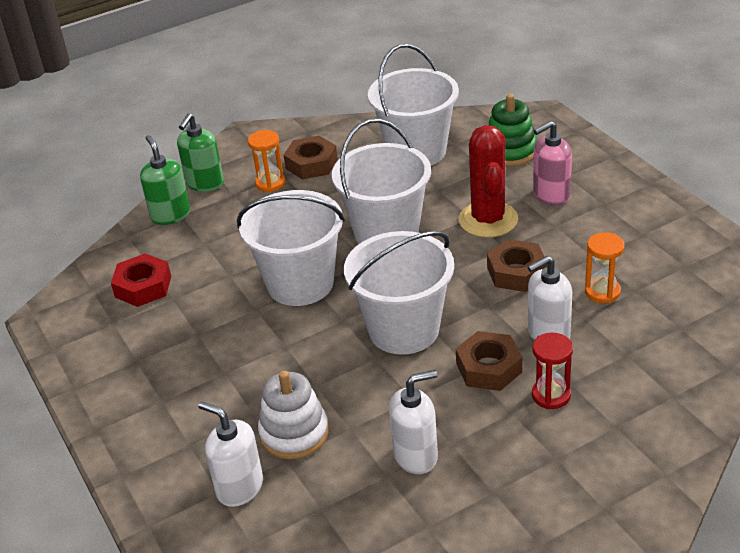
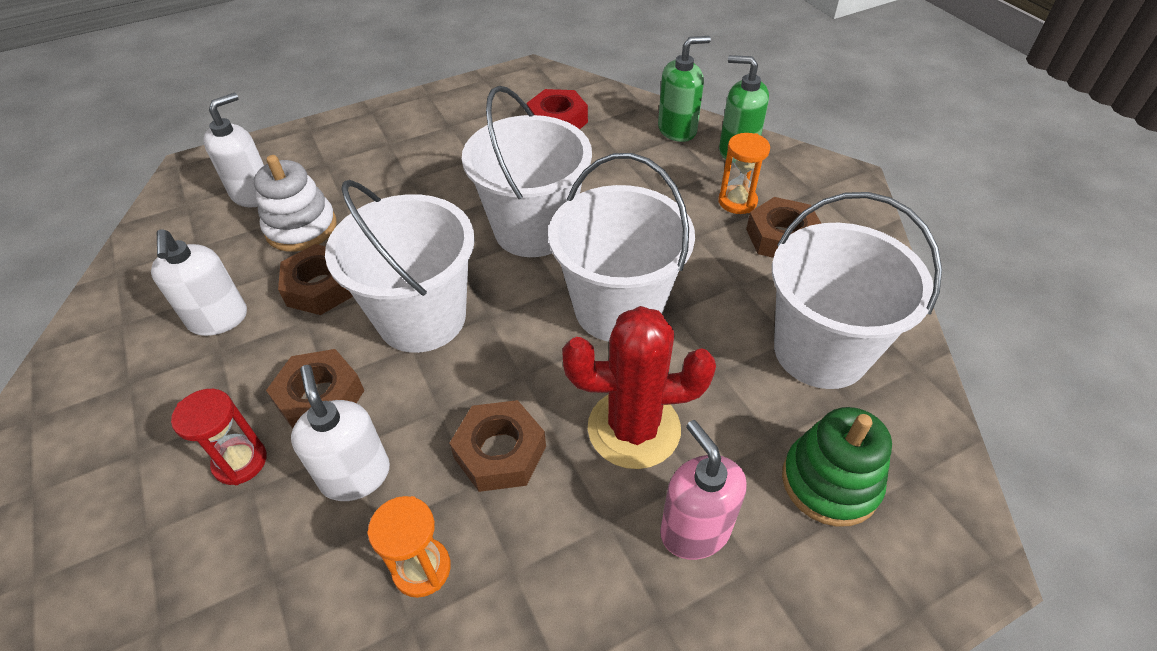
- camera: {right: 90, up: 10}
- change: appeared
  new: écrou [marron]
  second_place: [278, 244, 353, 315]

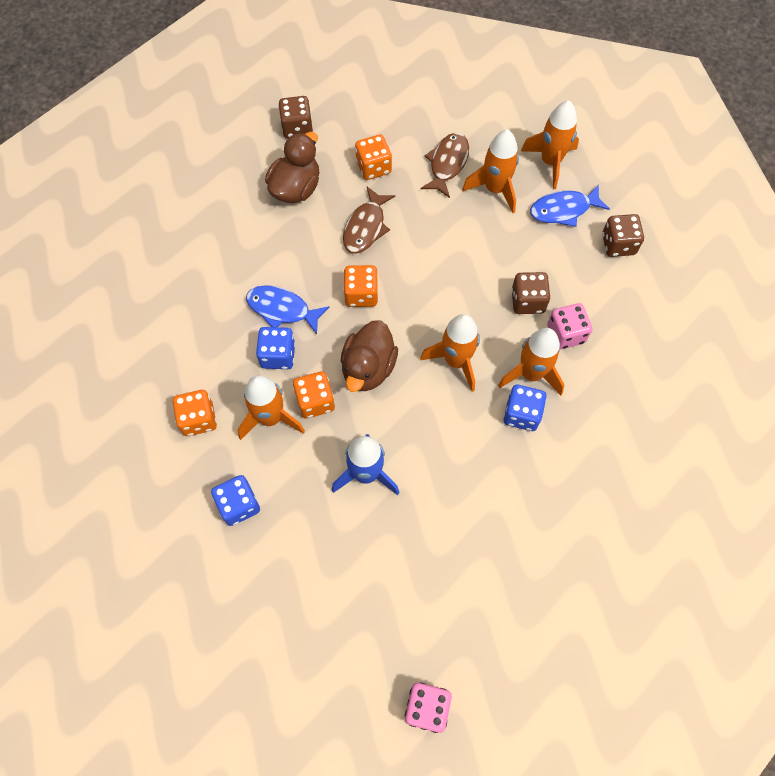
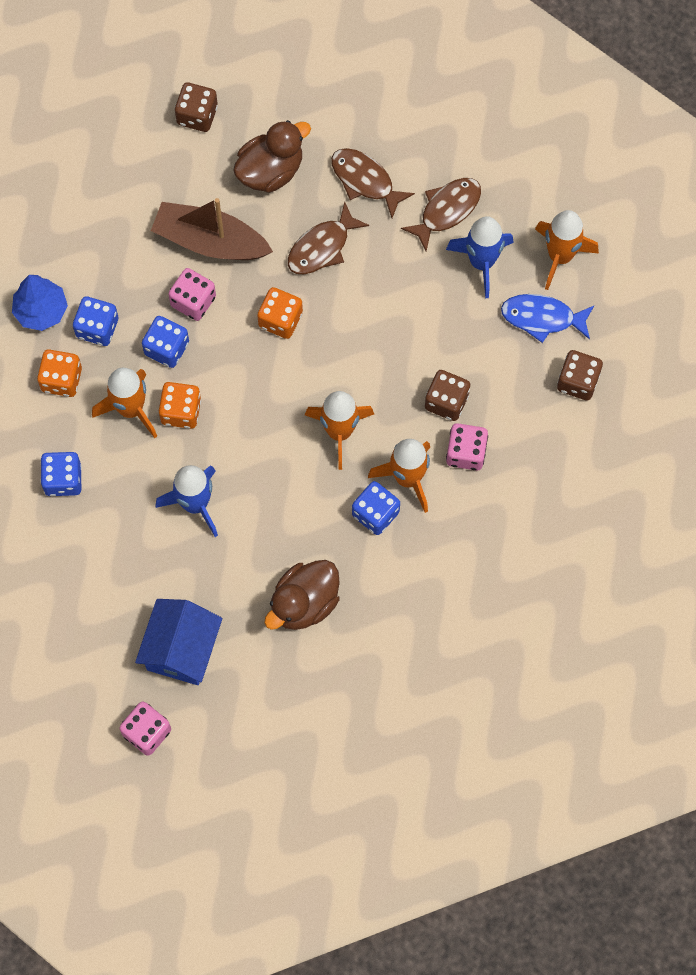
- camera: {right: 25, up: 5}
- change: relocated
  old: dé [marron]
  first_place: [278, 96, 313, 138]
  second_place: [175, 82, 218, 132]
- change: colour
  old: fusée [orange]
  new: fusée [bleu]
  first_place: [462, 130, 519, 213]
  second_place: [446, 216, 514, 298]
- change: exchanged
  old: dé [orange]
  new: poisson [marron]
  first_place: [355, 134, 392, 180]
  second_place: [331, 148, 415, 218]
- change: exchanged
  old: poisson [bleu]
  new: dé [rose]
  first_place: [246, 285, 329, 334]
  second_place: [168, 268, 216, 321]
- change: relocated
  old: canard [marron]
  first_place: [341, 320, 398, 392]
  second_place: [264, 560, 340, 630]
- change: appeared
  new: bateau [marron]
  second_place: [151, 198, 273, 260]
- change: appeared
  new: arbre [bleu]
  second_place: [12, 275, 68, 331]
- change: appeared
  new: dé [bleu]
  second_place: [73, 296, 118, 346]
- change: appeared
  new: maison [bleu]
  second_place: [135, 599, 222, 685]

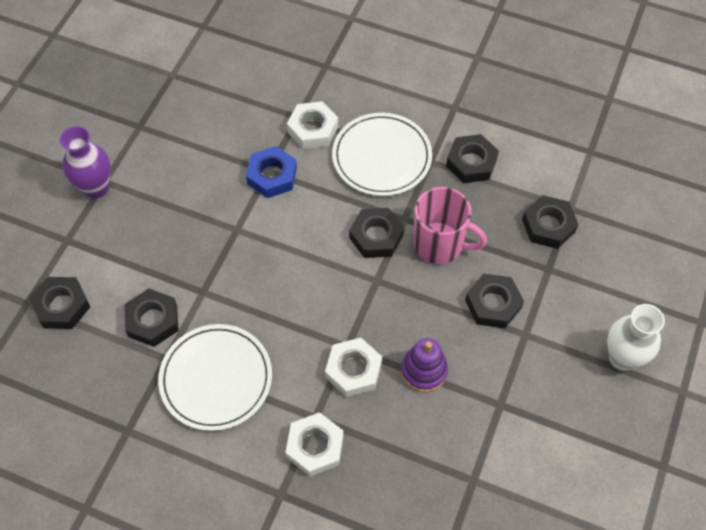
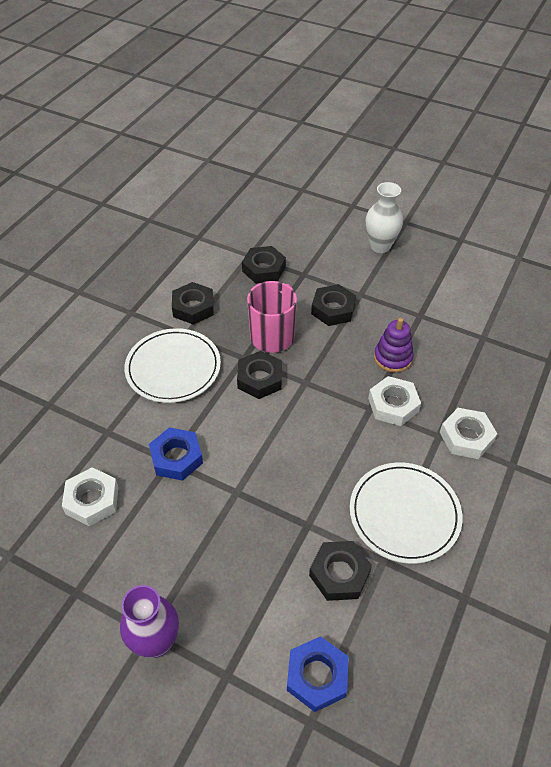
- camera: {right: -85, up: -10}
- change: relocated
  old: écrou [blanc]
  first_place: [287, 101, 338, 149]
  second_place: [62, 467, 118, 526]
- change: colour
  old: écrou [noir]
  new: écrou [bleu]
  first_place: [29, 277, 90, 329]
  second_place: [287, 636, 349, 712]

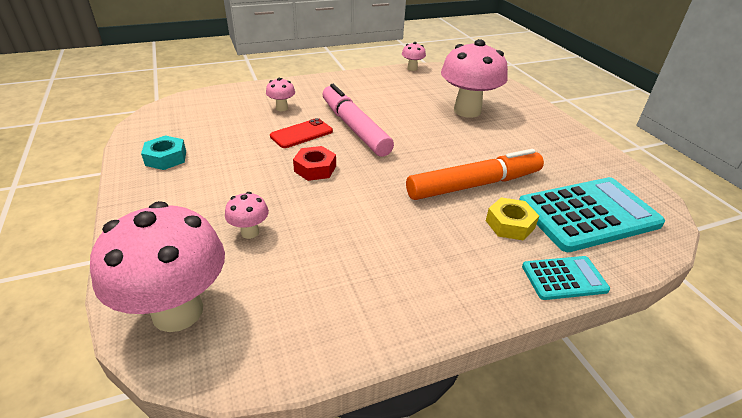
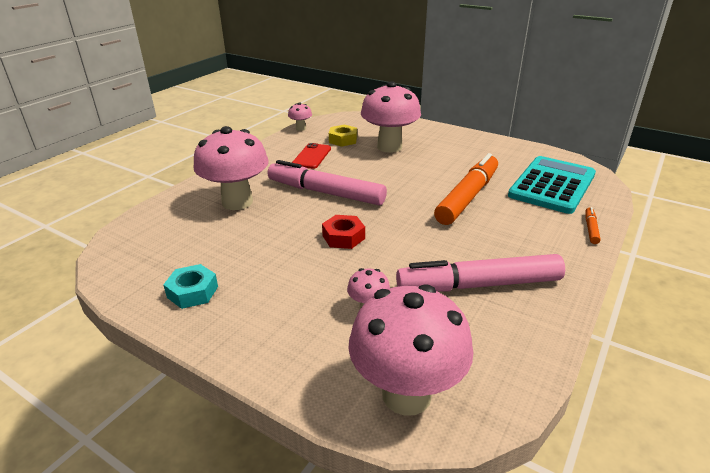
- camera: {right: -35, up: -5}
- change: size
  old: champignon [rose]
  first_place: [266, 78, 295, 111]
  second_place: [193, 126, 269, 210]
  factor: 2.25
- change: relocated
  old: téléphone [rouge]
  first_place: [270, 118, 333, 148]
  second_place: [292, 143, 331, 169]
- change: relocated
  old: écrou [jaune]
  first_place: [486, 197, 539, 241]
  second_place: [329, 125, 357, 147]
- change: exchanged
  old: calculatrice [turquoise]
  new: feutre [orange]
  first_place: [522, 256, 610, 300]
  second_place: [586, 207, 601, 244]
- change: appeared
  new: feutre [rose]
  second_place: [396, 254, 565, 292]

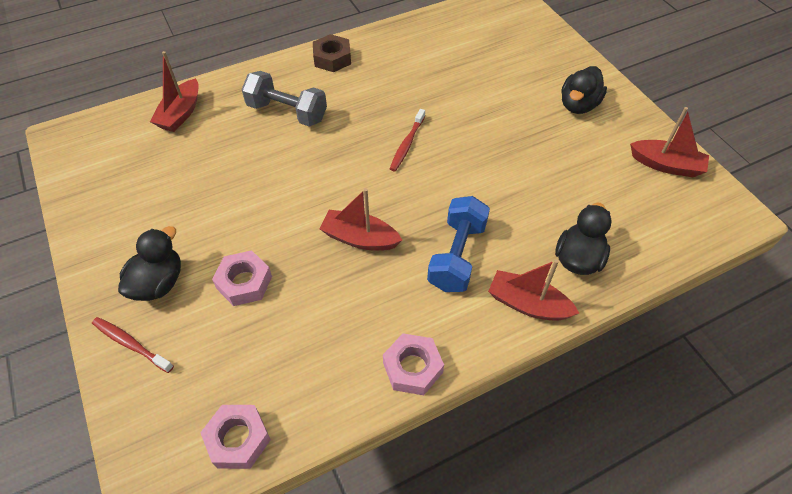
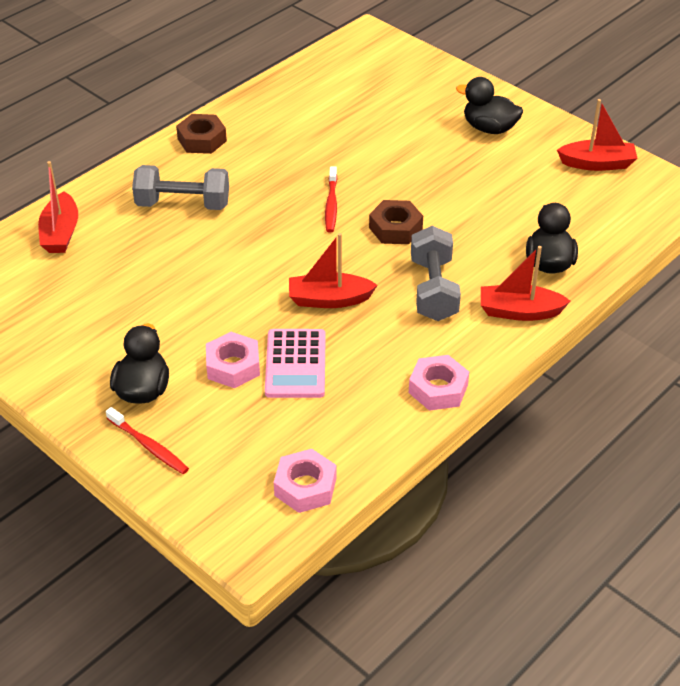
- camera: {right: -20, up: -10}
- change: spun
  old: canard [noir]
  first_place: [561, 66, 607, 114]
  second_place: [456, 77, 523, 134]
  degrees: 105
- change: colour
  old: haltère [bleu]
  new: haltère [gris]
  first_place: [427, 196, 490, 292]
  second_place: [411, 226, 461, 321]
- change: spun
  old: brosse à dents [rouge]
  first_place: [92, 317, 174, 373]
  second_place: [106, 407, 189, 474]
  degrees: -150
- change: appeared
  new: écrou [marron]
  second_place: [369, 200, 423, 244]
- change: appeared
  new: calculatrice [rose]
  second_place: [265, 329, 326, 398]

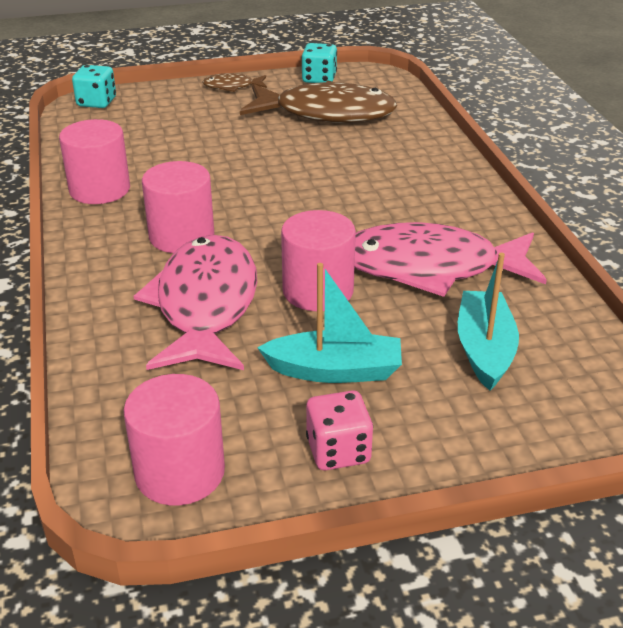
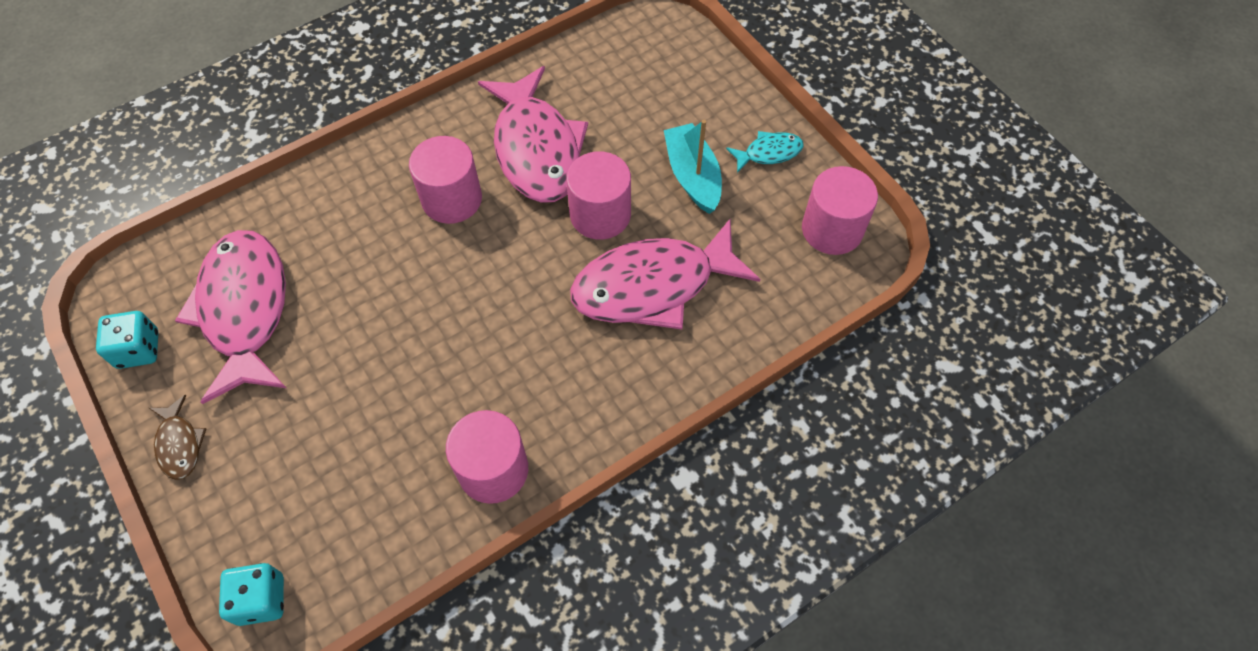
- camera: {right: -110, up: 25}
- change: colour
  old: poisson [marron]
  new: poisson [rose]
  first_place: [240, 80, 397, 123]
  second_place: [175, 230, 286, 404]
- change: relocated
  old: cylindre [rose]
  first_place: [142, 161, 214, 253]
  second_place: [409, 136, 482, 224]
- change: missing
  old: bateau [turquoise]
  first_place: [458, 253, 519, 391]
- change: exchanged
  old: dé [rose]
  new: poisson [turquoise]
  first_place: [306, 390, 373, 470]
  second_place: [726, 131, 804, 173]

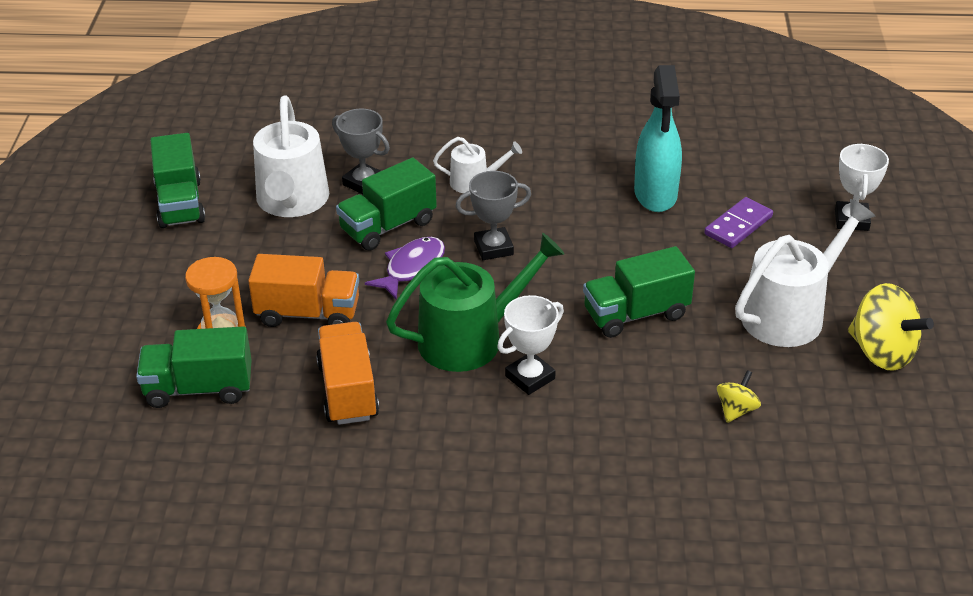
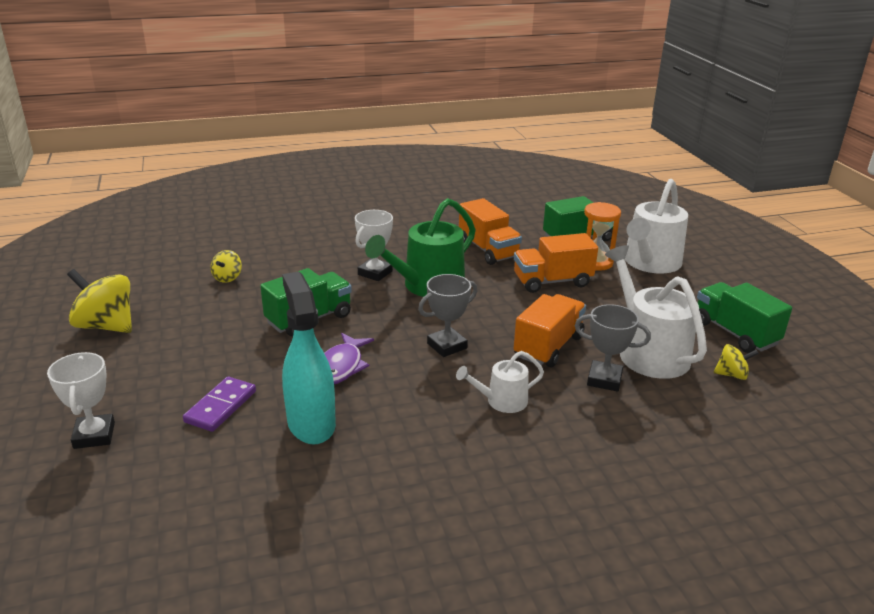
- camera: {right: 160, up: -10}
- change: colour
  old: camion [vert]
  new: camion [orange]
  first_place: [336, 158, 437, 251]
  second_place: [514, 294, 586, 367]
- change: relocated
  old: arrosoir [blanc]
  first_place: [735, 199, 875, 347]
  second_place: [625, 179, 688, 274]
- change: relocated
  old: poisson [violet]
  first_place: [365, 237, 445, 300]
  second_place: [324, 333, 374, 384]
- change: appeared
  new: toupie [jaune]
  second_place: [713, 344, 759, 380]

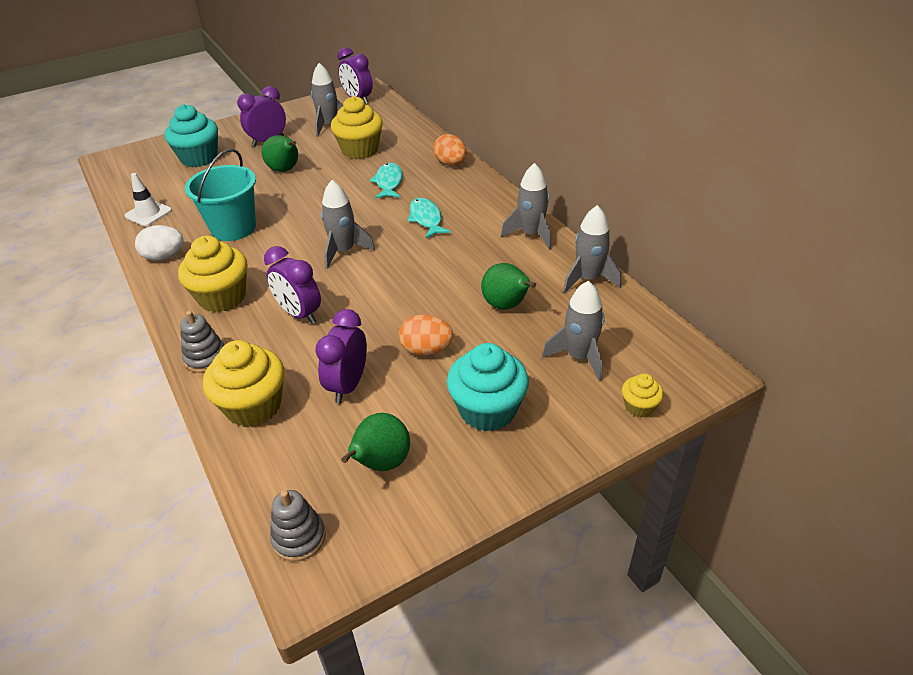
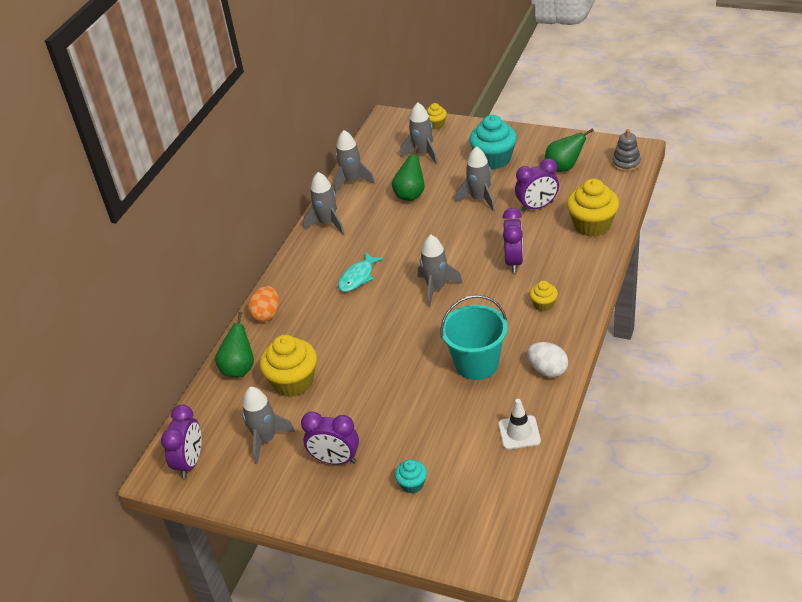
- camera: {right: -125, up: 0}
- change: size
  old: muffin [turquoise]
  first_place: [165, 104, 218, 167]
  second_place: [395, 460, 427, 493]
  factor: 0.51
- change: relocated
  old: poire [vert]
  first_place: [262, 135, 298, 172]
  second_place: [215, 312, 254, 377]
- change: missing
  old: poisson [turquoise]
  first_place: [370, 163, 403, 199]
- change: size
  old: muffin [jaune]
  first_place: [178, 236, 248, 312]
  second_place: [530, 281, 558, 311]
  factor: 0.51
- change: missing
  old: jouet à empiler [gris]
  first_place: [180, 311, 224, 373]
- change: exchanged
  old: œuf [orange]
  new: fusée [gris]
  first_place: [399, 315, 453, 355]
  second_place: [455, 146, 495, 212]

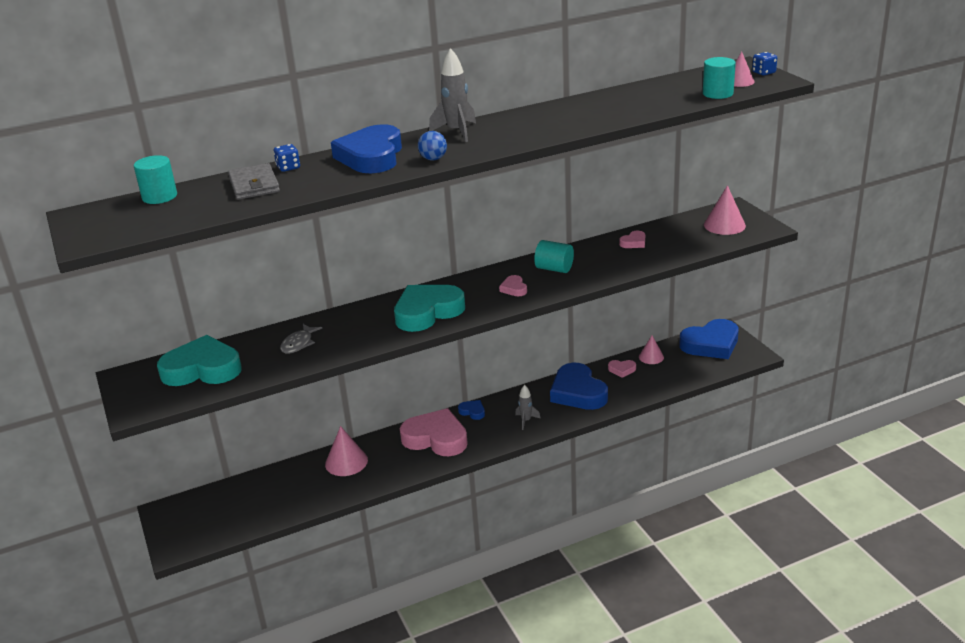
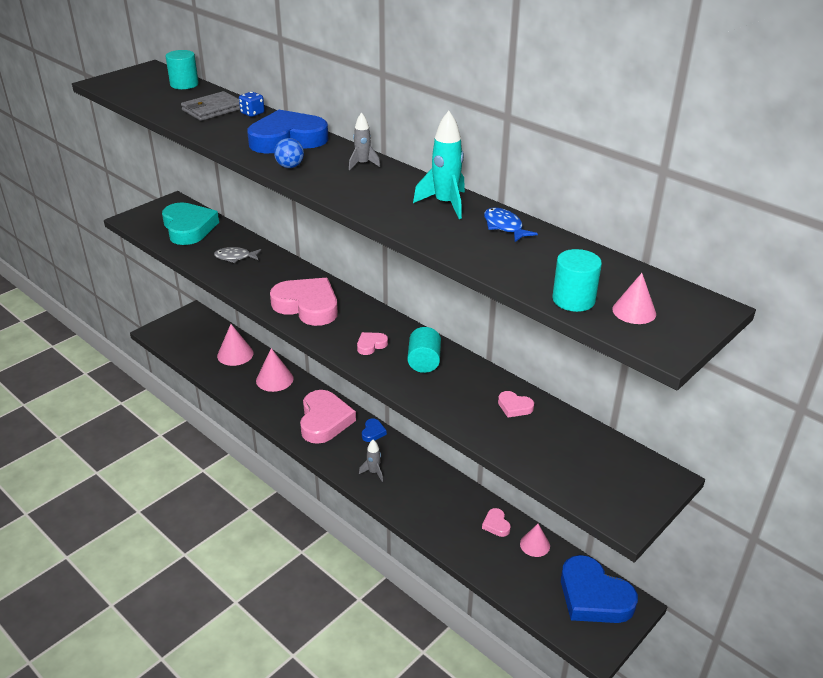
- camera: {right: 65, up: 5}
- change: size
  old: fusée [gris]
  first_place: [429, 48, 476, 142]
  second_place: [349, 112, 381, 170]
  factor: 0.6
- change: missing
  old: dé [bleu]
  first_place: [752, 52, 777, 76]
- change: relocated
  old: cône [rose]
  first_place: [704, 185, 746, 235]
  second_place: [217, 324, 254, 366]
- change: colour
  old: cœur [turquoise]
  new: cœur [rose]
  first_place: [394, 285, 465, 332]
  second_place: [270, 278, 338, 326]
- change: missing
  old: cœur [bleu]
  first_place: [550, 363, 608, 410]
- change: appeared
  new: fusée [turquoise]
  second_place: [413, 111, 465, 219]
- change: appeared
  new: poisson [bleu]
  second_place: [484, 208, 538, 242]

